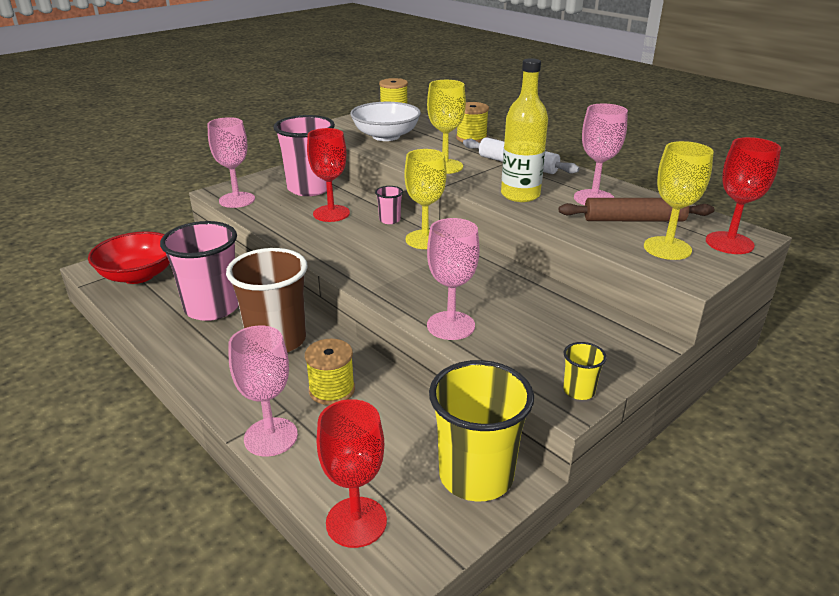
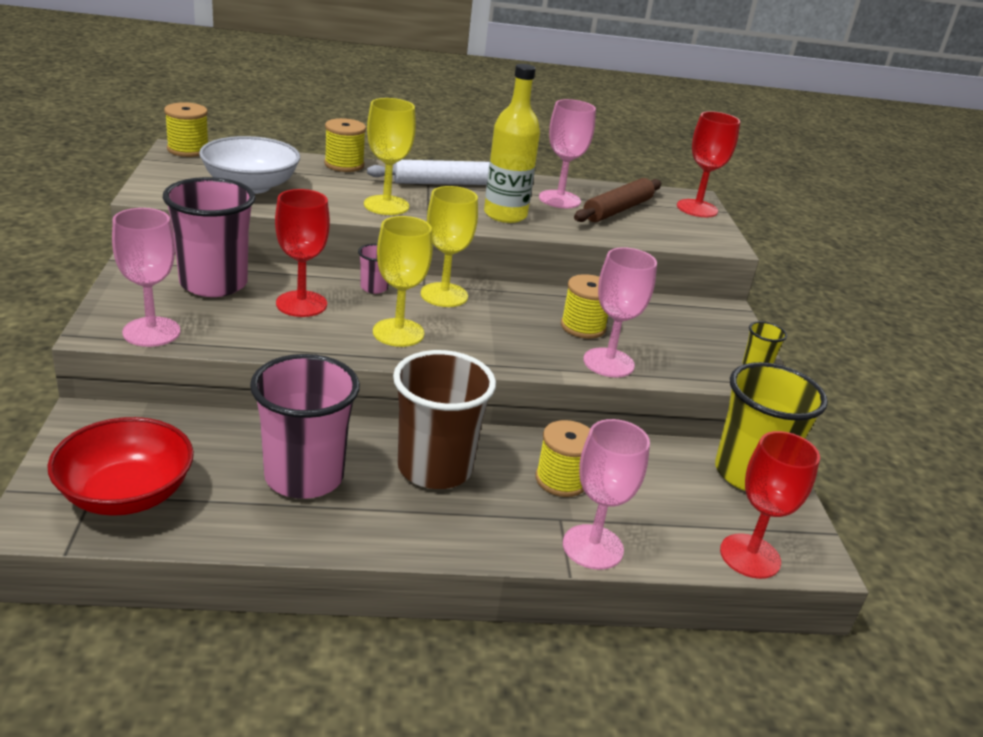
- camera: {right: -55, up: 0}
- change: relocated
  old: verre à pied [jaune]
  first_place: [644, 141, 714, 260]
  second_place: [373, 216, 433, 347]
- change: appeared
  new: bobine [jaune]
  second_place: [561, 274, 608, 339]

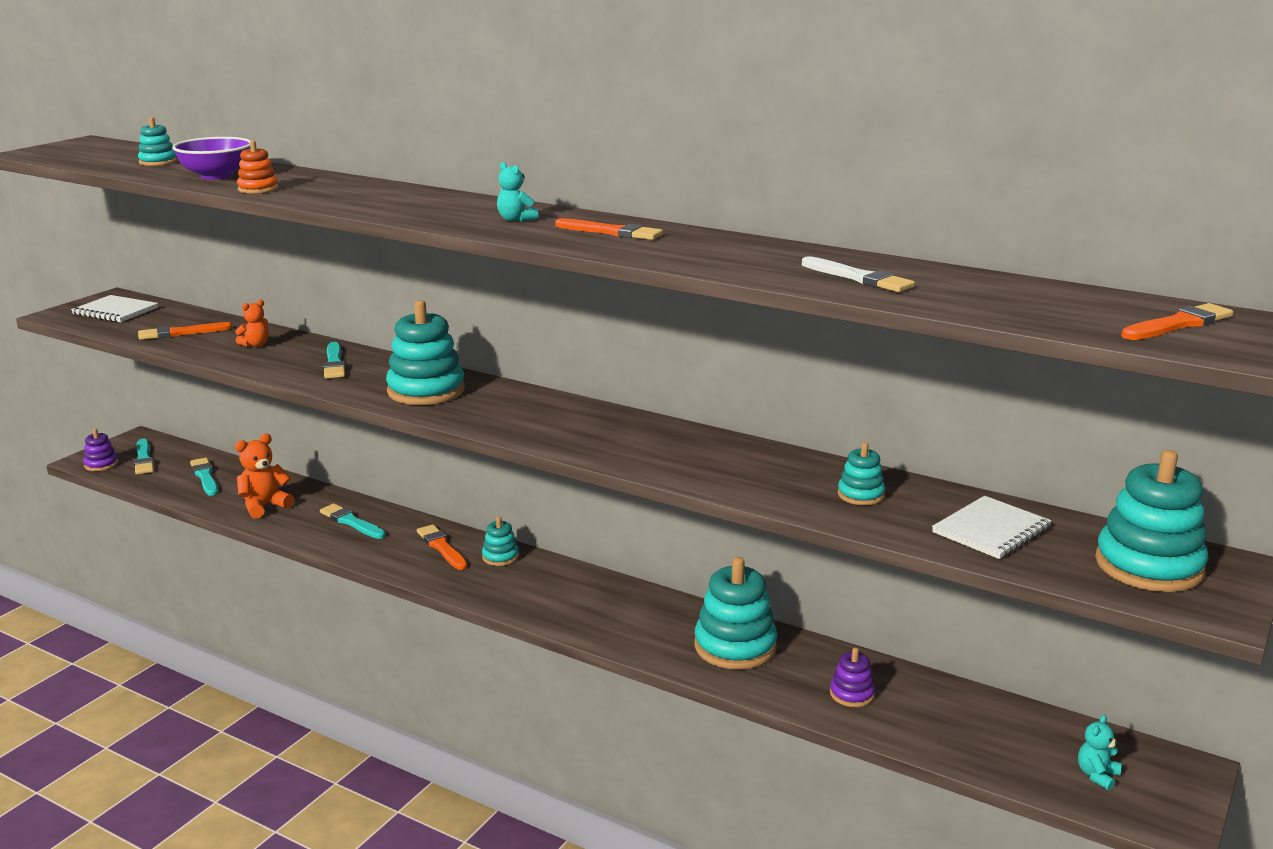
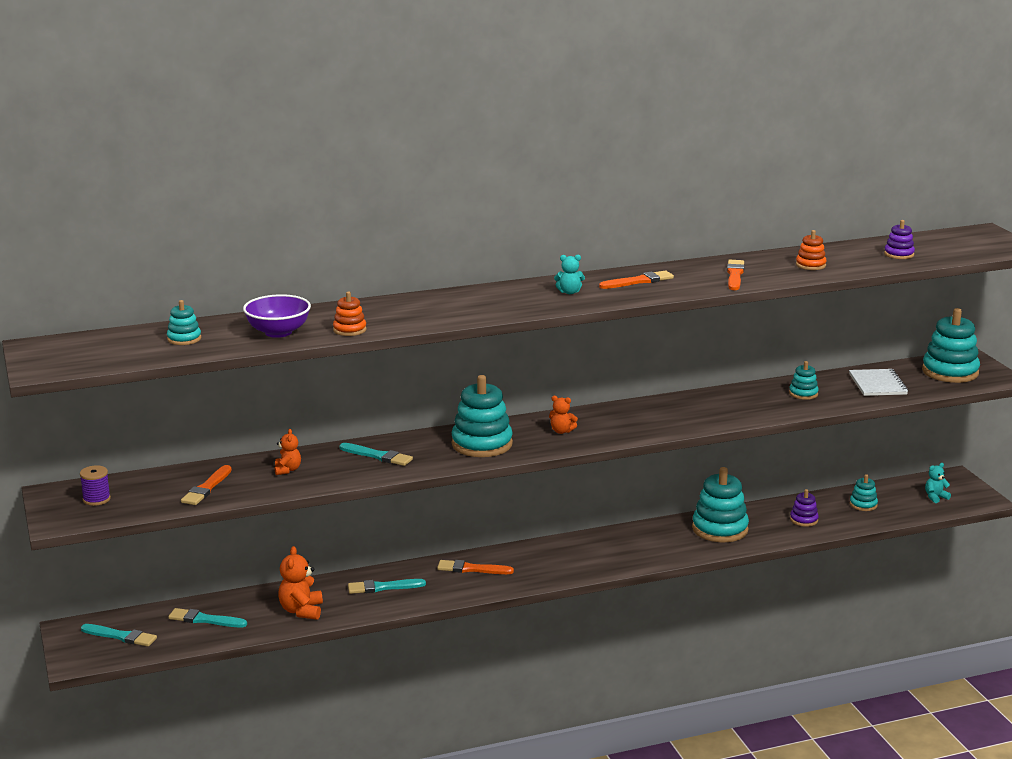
- camera: {right: -50, up: 0}
- change: exchanged
  old: pinceau [blanc]
  new: jouet à empiler [orange]
  first_place: [802, 256, 915, 292]
  second_place: [796, 230, 827, 270]
- change: exchanged
  old: carnet [blanc]
  new: bobine [violet]
  first_place: [71, 295, 158, 322]
  second_place: [80, 465, 111, 506]
- change: relocated
  old: pinceau [orange]
  first_place: [1121, 303, 1233, 340]
  second_place: [727, 260, 744, 290]
- change: relocated
  old: jouet à empiler [violet]
  first_place: [83, 429, 118, 471]
  second_place: [884, 220, 915, 259]
- change: relocated
  old: jouet à empiler [turquoise]
  first_place: [482, 517, 519, 566]
  second_place: [850, 474, 878, 511]
- change: spun
  old: ours en peluche [turquoise]
  first_place: [1078, 715, 1122, 791]
  second_place: [925, 463, 951, 503]
  degrees: 75
- change: appeared
  new: ours en peluche [orange]
  second_place: [549, 396, 578, 434]

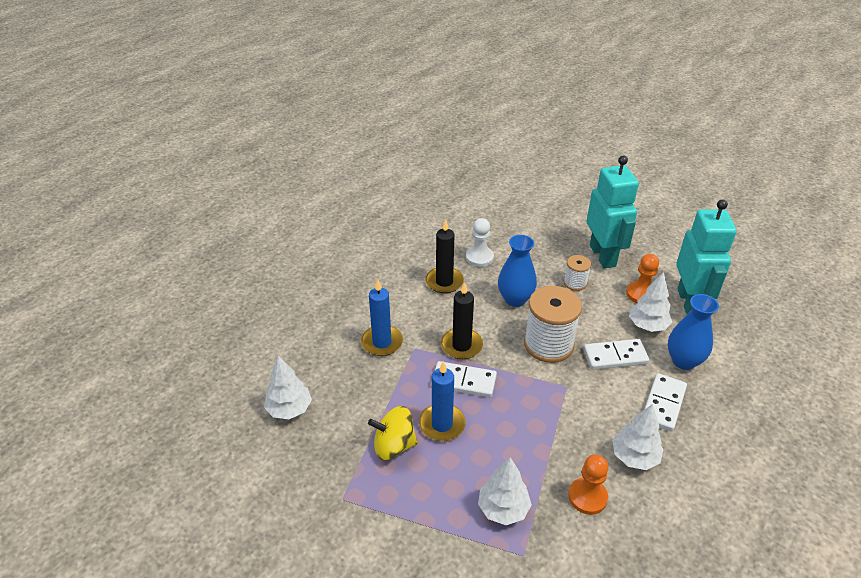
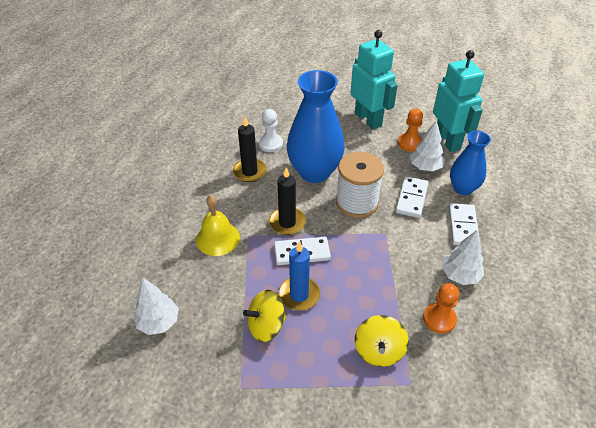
- camera: {right: -20, up: 5}
- change: size
  old: vase [bleu]
  first_place: [498, 235, 537, 307]
  second_place: [287, 70, 345, 183]
  factor: 1.69
- change: missing
  old: bobine [blanc]
  first_place: [564, 255, 591, 291]
- change: exchanged
  old: bougie [bleu]
  new: cloche [jaune]
  first_place: [361, 280, 403, 356]
  second_place: [196, 195, 240, 256]
- change: spun
  old: domino [blanc]
  first_place: [583, 339, 649, 370]
  second_place: [396, 176, 428, 218]
  degrees: -45
- change: exchanged
  old: arbre [blanc]
  new: toupie [jaune]
  first_place: [478, 457, 532, 525]
  second_place: [355, 315, 409, 367]

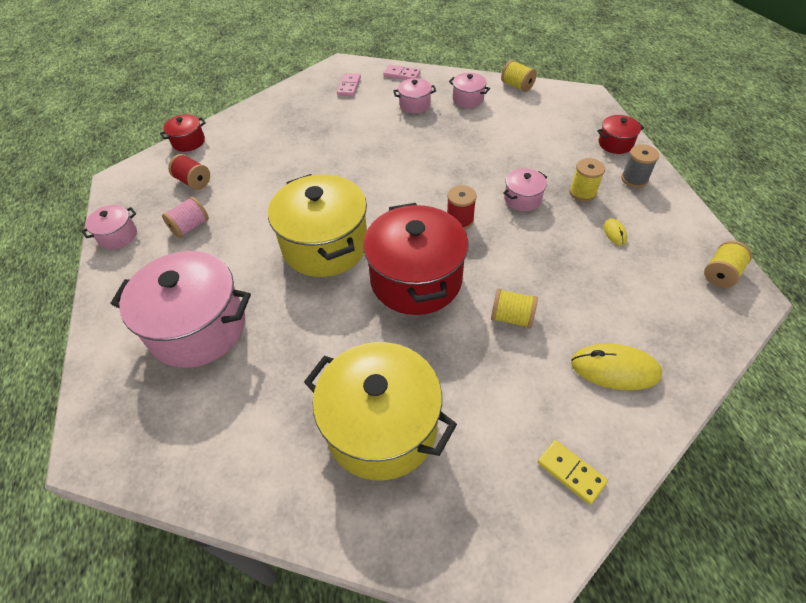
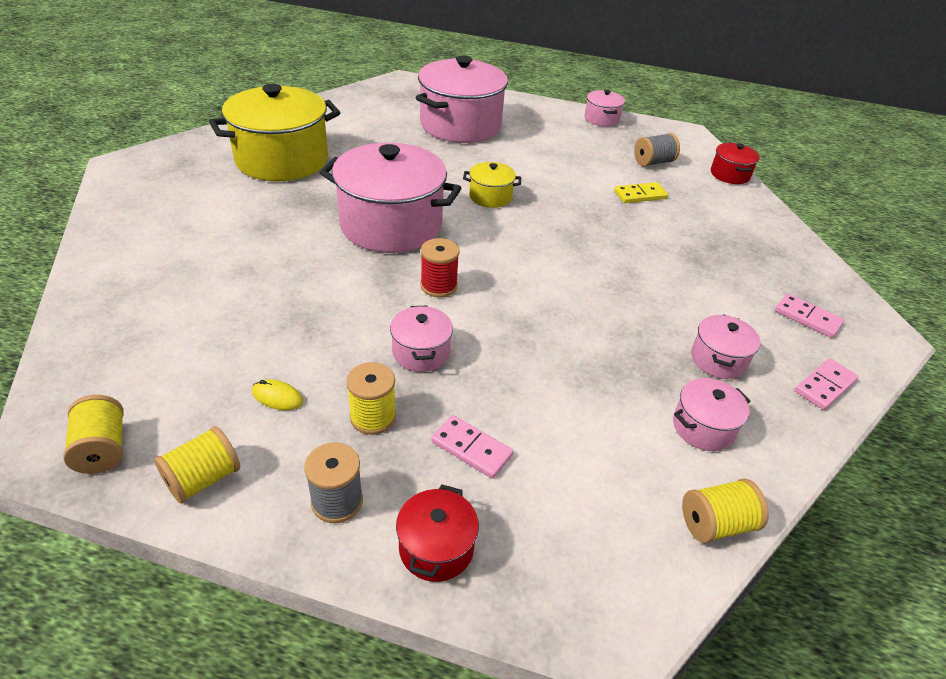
- camera: {right: 115, up: -10}
- change: colour
  old: bobine [rouge]
  new: bobine [gris]
  first_place: [168, 154, 210, 190]
  second_place: [634, 133, 680, 167]
- change: size
  old: marmite [jaune]
  first_place: [268, 174, 367, 277]
  second_place: [463, 162, 521, 208]
  factor: 0.46
- change: missing
  old: bobine [rose]
  first_place: [162, 197, 209, 238]
- change: colour
  old: marmite [rouge]
  new: marmite [rose]
  first_place: [363, 203, 468, 315]
  second_place: [319, 142, 461, 253]
- change: relocated
  old: bobine [jaune]
  first_place: [491, 289, 538, 328]
  second_place: [154, 426, 240, 504]
- change: missing
  old: souris [jaune]
  first_place: [571, 343, 662, 390]
- change: relocated
  old: domino [jaune]
  first_place: [538, 440, 608, 505]
  second_place: [614, 182, 668, 203]
- change: appeared
  new: domino [rose]
  second_place: [431, 415, 514, 479]

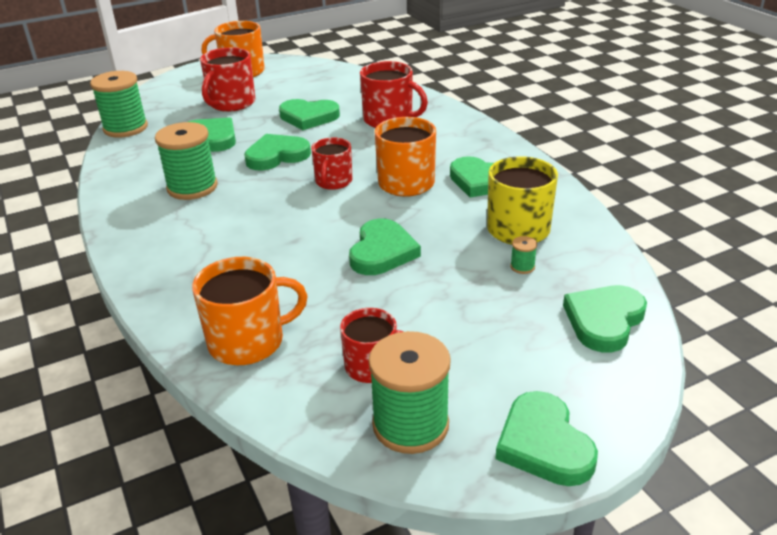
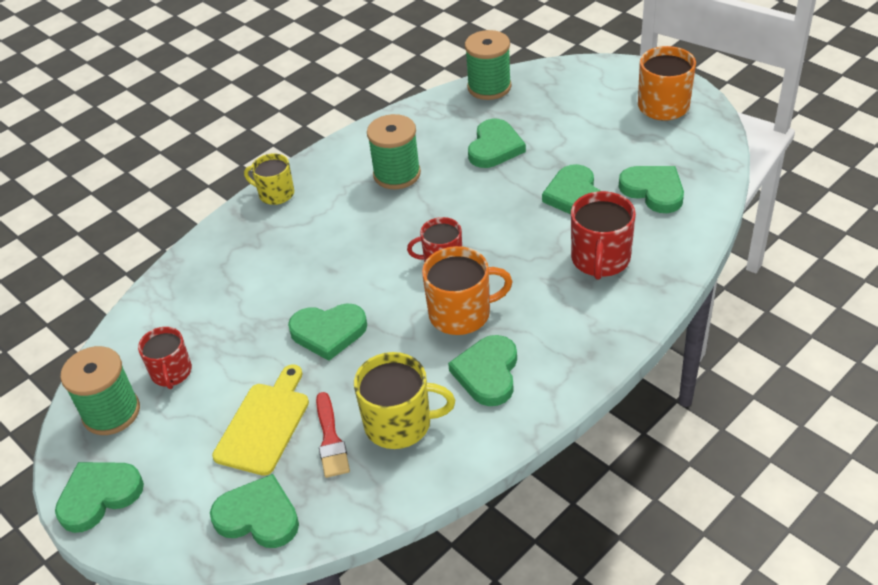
- camera: {right: 75, up: 10}
- change: missing
  old: tasse [rouge]
  first_place: [200, 47, 255, 112]
- change: relocated
  old: cœur [vert]
  first_place: [244, 134, 311, 171]
  second_place: [619, 166, 684, 213]
- change: exchanged
  old: bobine [vert]
  new: pinceau [rouge]
  first_place: [510, 236, 537, 274]
  second_place: [316, 392, 350, 478]
- change: missing
  old: tasse [orange]
  first_place: [192, 257, 308, 365]
- change: appeared
  new: tasse [jaune]
  second_place: [244, 153, 294, 205]
- change: appeared
  new: planche à découper [jaune]
  second_place: [212, 365, 309, 476]

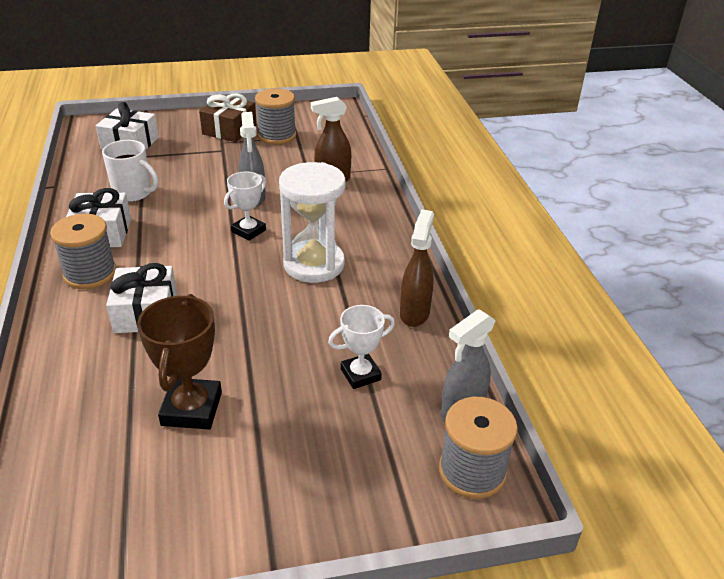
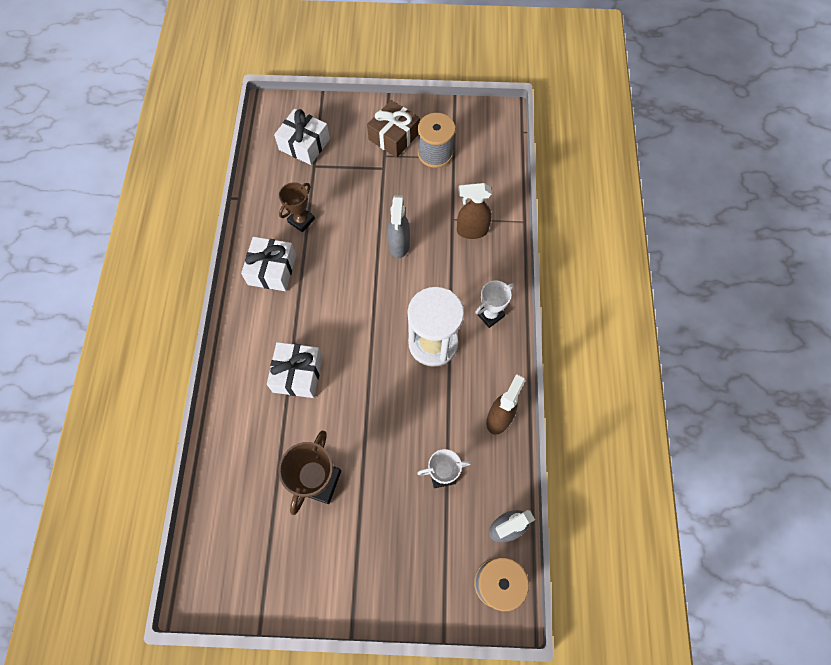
- camera: {right: 15, up: 30}
- change: exchanged
  old: tasse [blanc]
  new: trophée [marron]
  first_place: [102, 140, 158, 202]
  second_place: [279, 182, 315, 232]
- change: relocated
  old: trophée [blanc]
  first_place: [224, 172, 266, 241]
  second_place: [476, 280, 514, 328]
- change: missing
  old: bobine [gris]
  first_place: [50, 214, 116, 289]

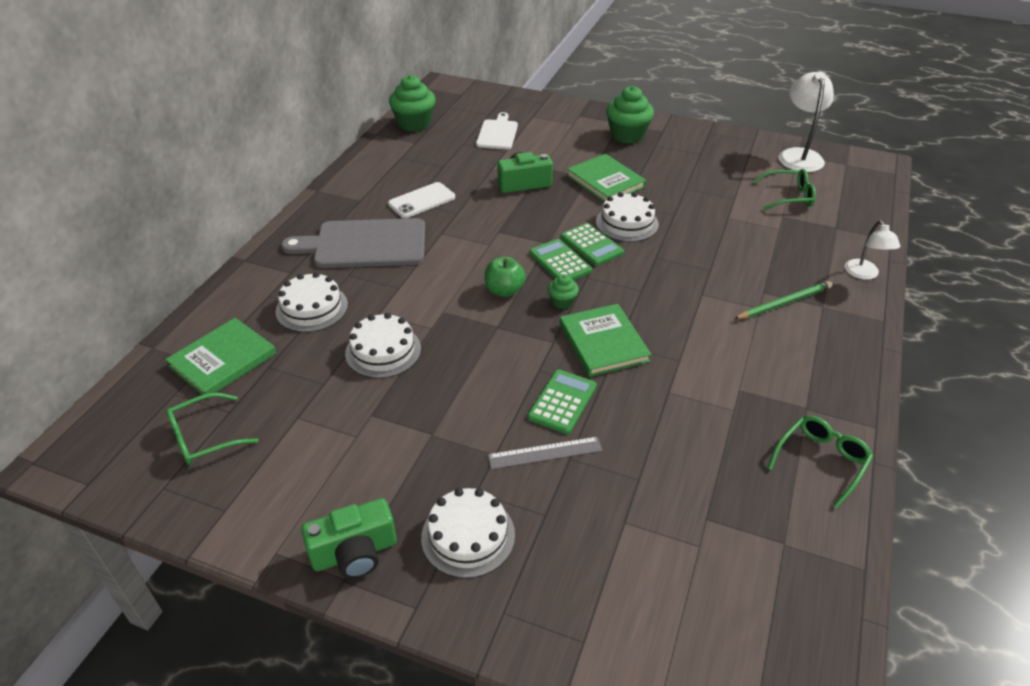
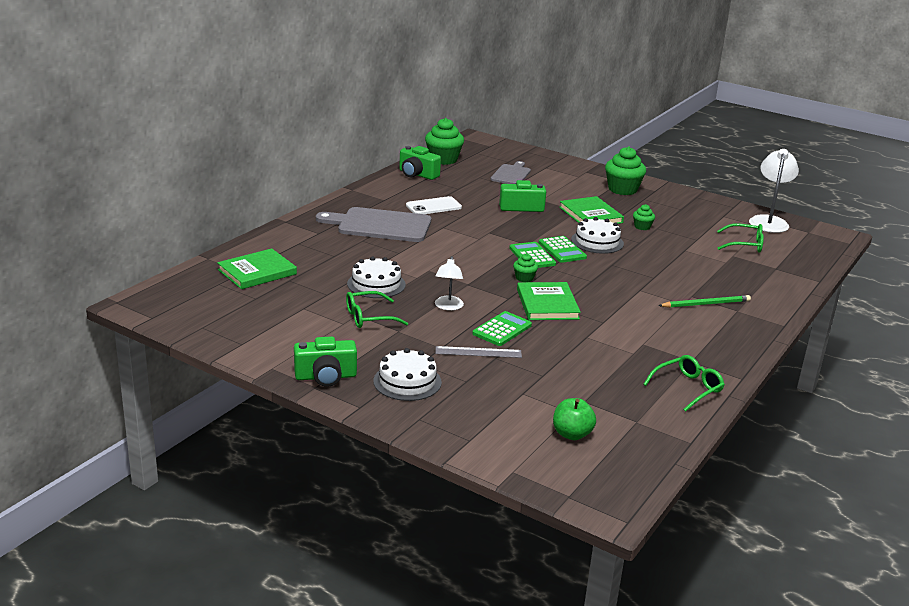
- camera: {right: 10, up: -15}
- change: colour
  old: planche à découper [blanc]
  new: planche à découper [gris]
  first_place: [476, 112, 518, 149]
  second_place: [490, 161, 531, 184]
- change: relocated
  old: lampe [blanc]
  first_place: [845, 220, 900, 280]
  second_place: [435, 256, 464, 311]
- change: relocated
  old: pomme [vert]
  first_place: [485, 257, 526, 297]
  second_place: [553, 398, 596, 440]
- change: missing
  old: gâteau [blanc]
  first_place: [275, 272, 348, 332]
- change: relocated
  old: lunettes [vert]
  first_place: [166, 393, 258, 465]
  second_place: [346, 291, 408, 328]
- change: appeared
  new: appareil photo [vert]
  second_place: [399, 146, 441, 180]
- change: appeared
  new: muffin [vert]
  second_place: [633, 204, 655, 230]

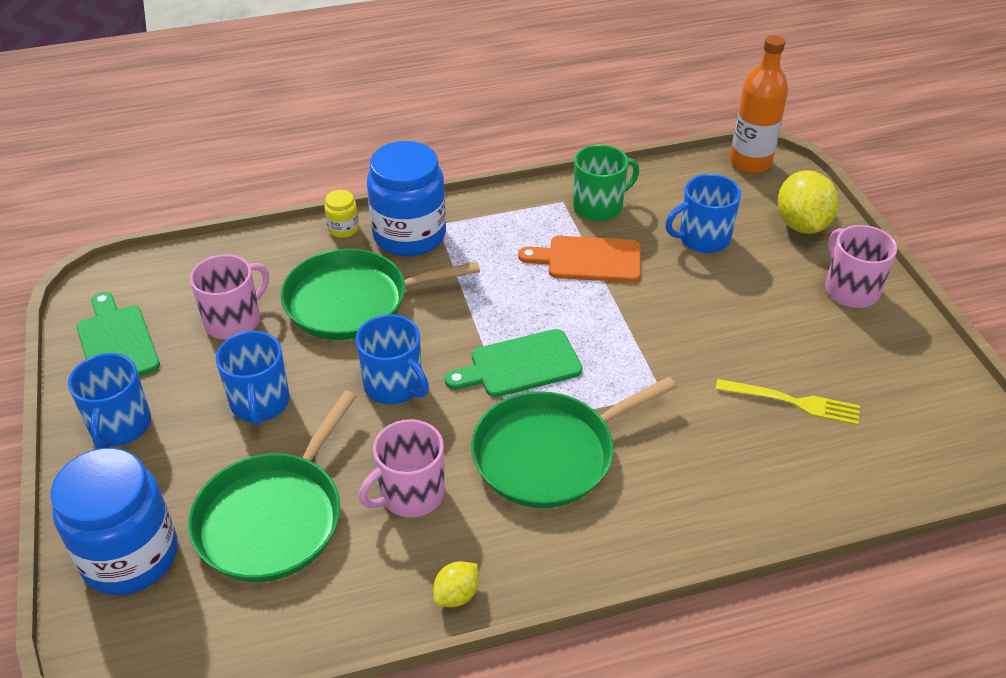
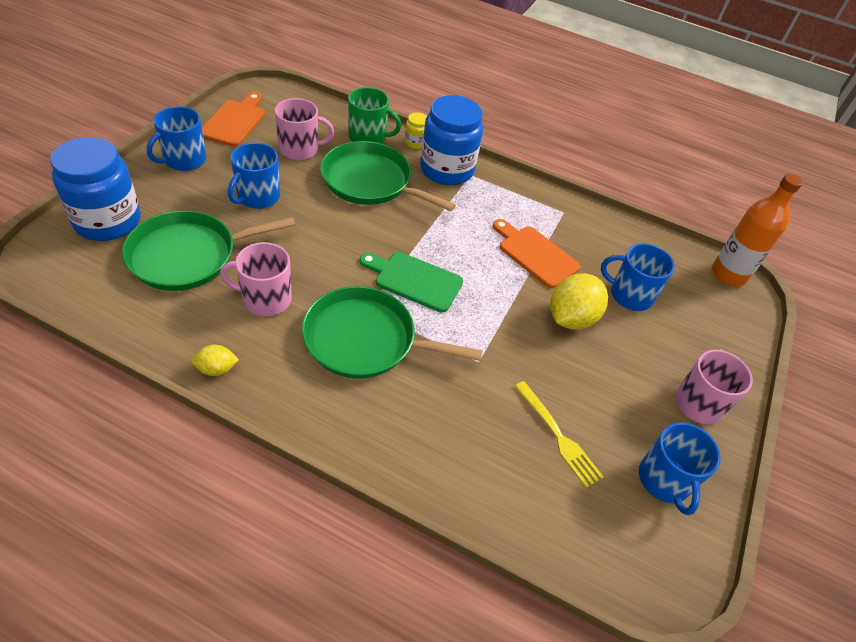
- camera: {right: 35, up: 5}
- change: relocated
  old: tasse [vert]
  first_place: [573, 144, 639, 221]
  second_place: [348, 87, 401, 143]
- change: relocated
  old: citron [jaune]
  first_place: [777, 170, 839, 234]
  second_place: [550, 273, 608, 330]
- change: colour
  old: planche à découper [vert]
  new: planche à découper [orange]
  first_place: [77, 292, 160, 377]
  second_place: [202, 92, 265, 147]
- change: relocated
  old: tasse [bleu]
  first_place: [356, 314, 429, 404]
  second_place: [639, 422, 721, 515]

